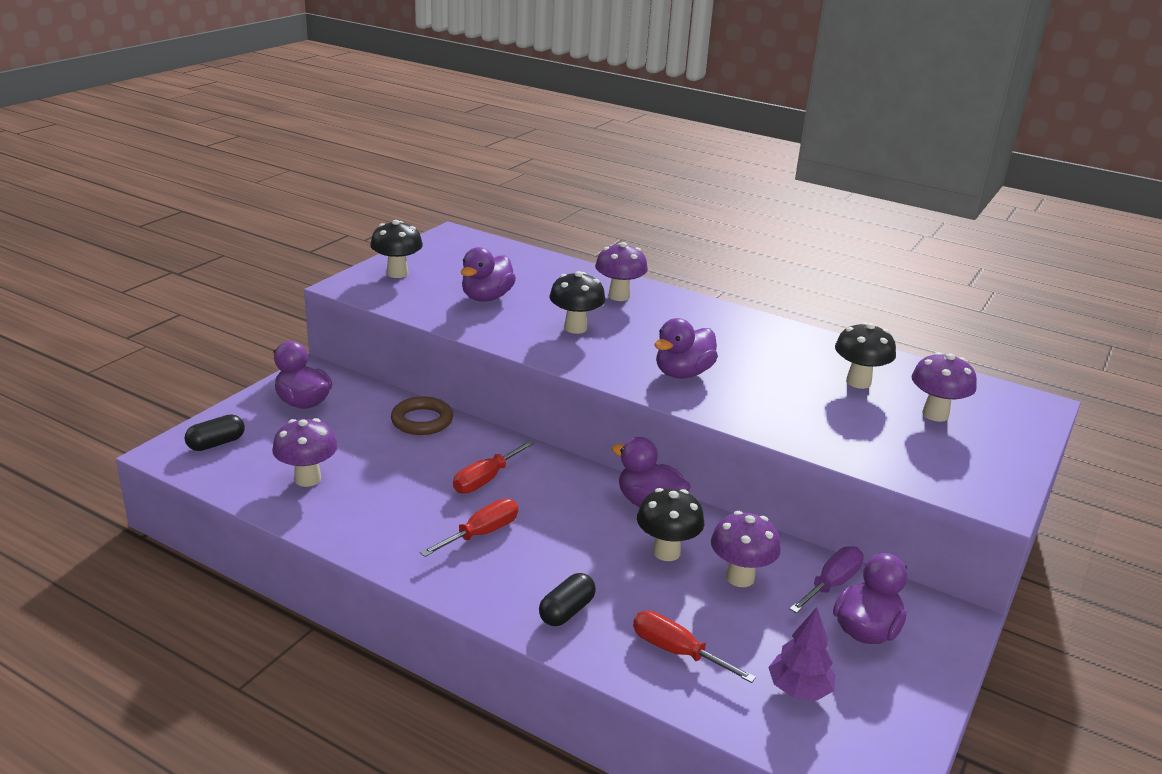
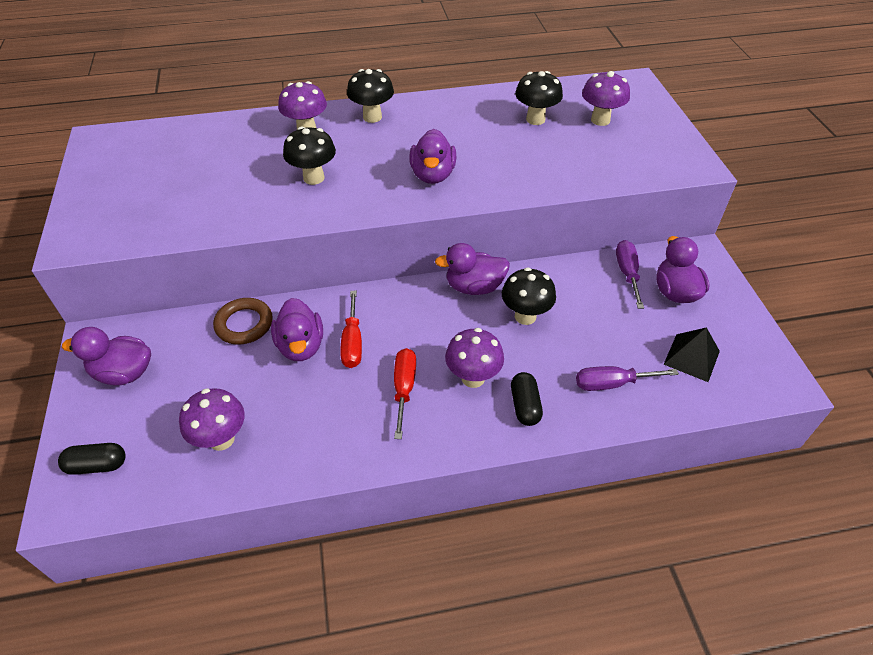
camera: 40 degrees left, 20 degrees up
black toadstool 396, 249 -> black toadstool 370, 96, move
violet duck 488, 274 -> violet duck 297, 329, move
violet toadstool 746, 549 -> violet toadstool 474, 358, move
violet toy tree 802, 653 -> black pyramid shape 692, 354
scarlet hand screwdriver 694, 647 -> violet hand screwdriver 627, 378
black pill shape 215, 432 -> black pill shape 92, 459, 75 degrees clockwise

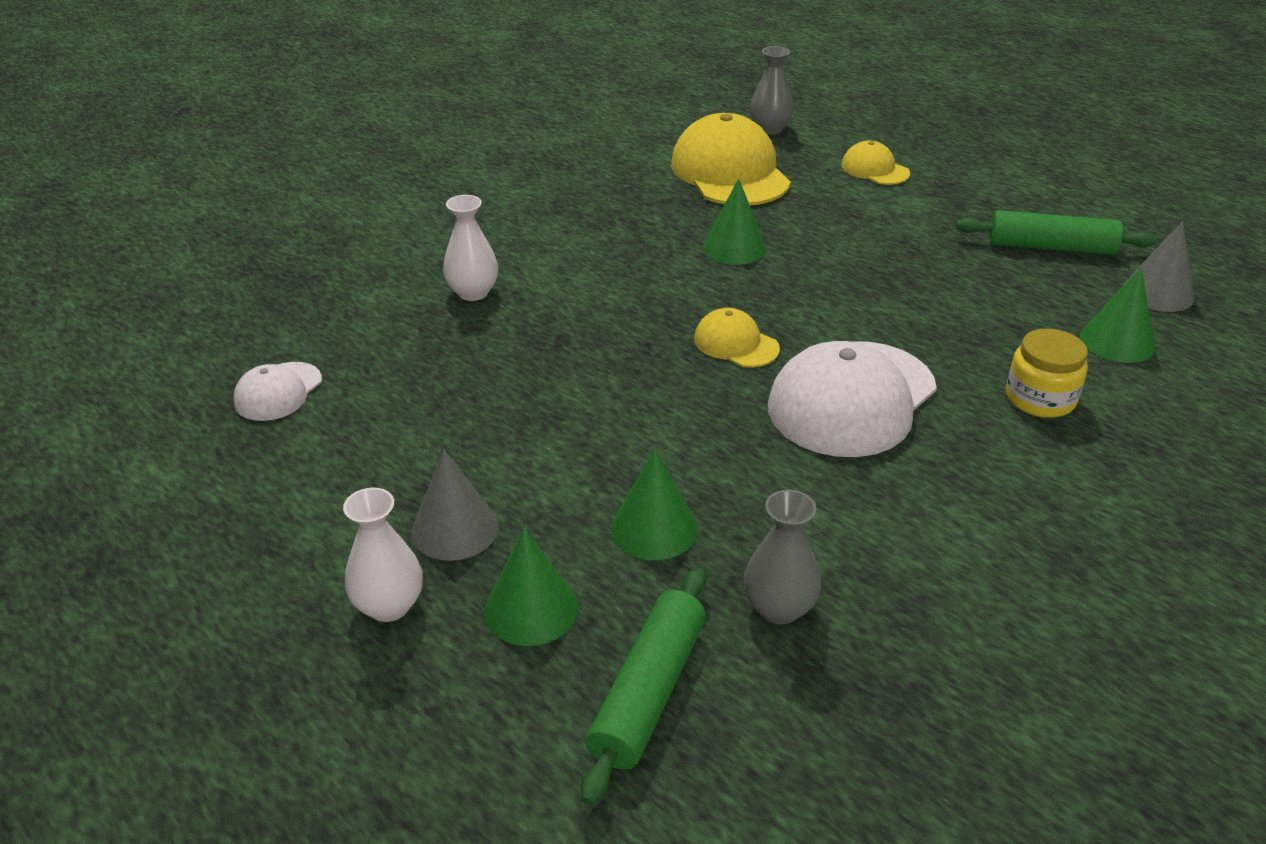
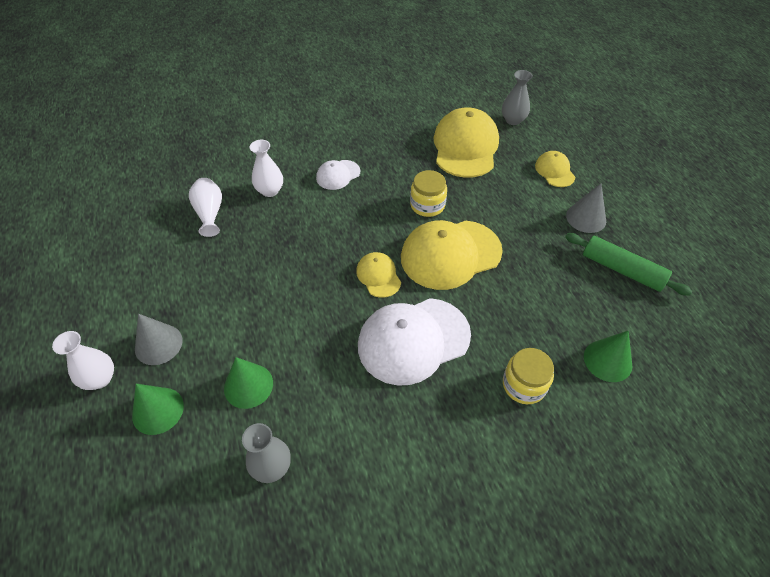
camera: 25 degrees right, 15 degrees up
emerald pastry roller 643, 686 -> none
none -> snow-white vase 205, 207
none -> golden cap 452, 255
snow-white cap 277, 391 -> snow-white cap 338, 175, move
grey cone 1158, 266 -> grey cone 586, 208, move
emerald cone 734, 221 -> golden jam jar 428, 193

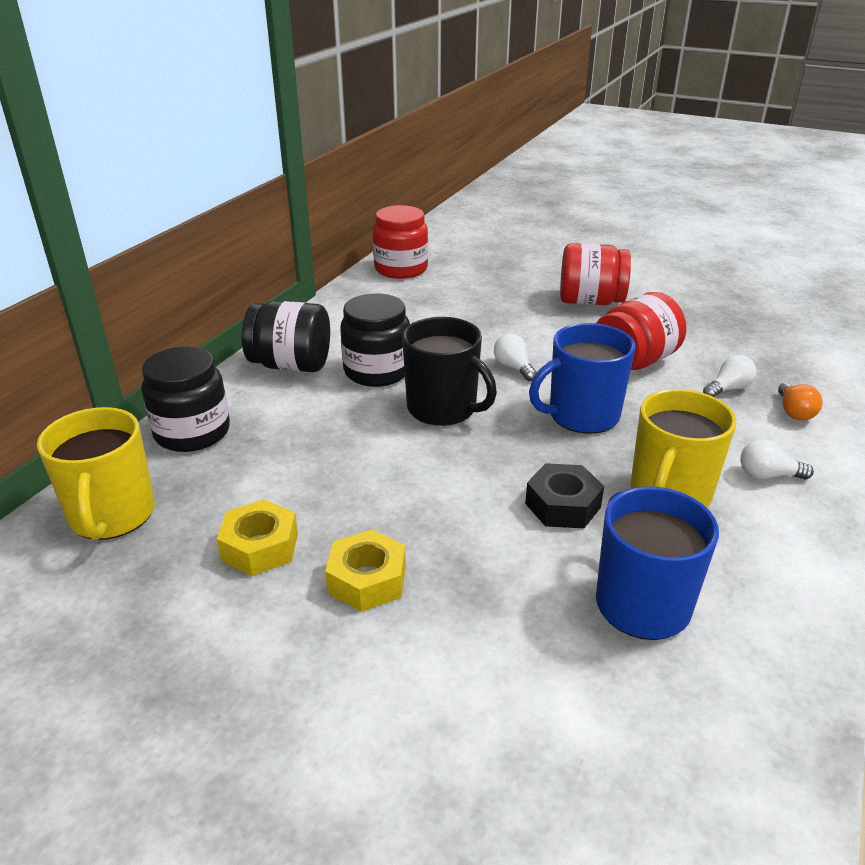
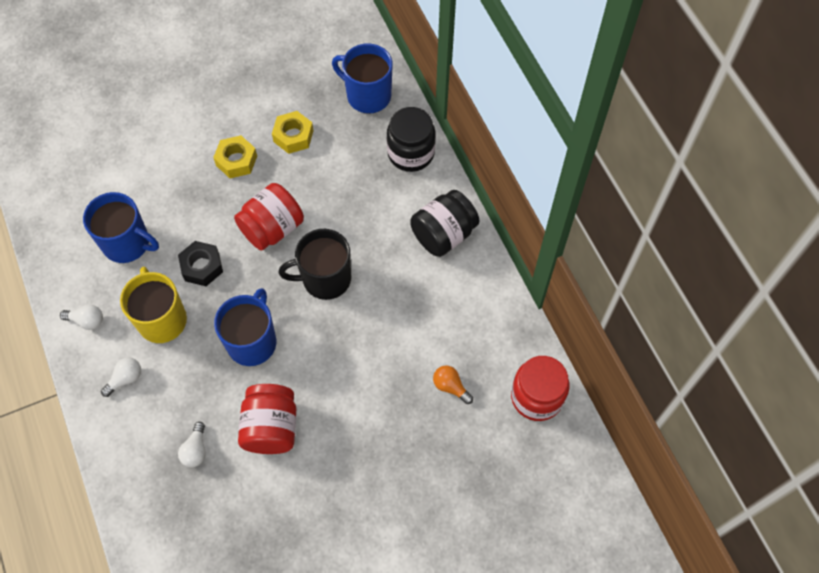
camera: 130 degrees right, 30 degrees up
black jam jar 375, 340 -> none
snow-white lightbulb 515, 357 -> snow-white lightbulb 81, 317, move
scarlet jam jar 595, 274 -> scarlet jam jar 269, 216, move
orange-coloured lightbulb 800, 402 -> orange-coloured lightbulb 453, 384, move
golden coffee mug 96, 473 -> royal blue coffee mug 362, 78

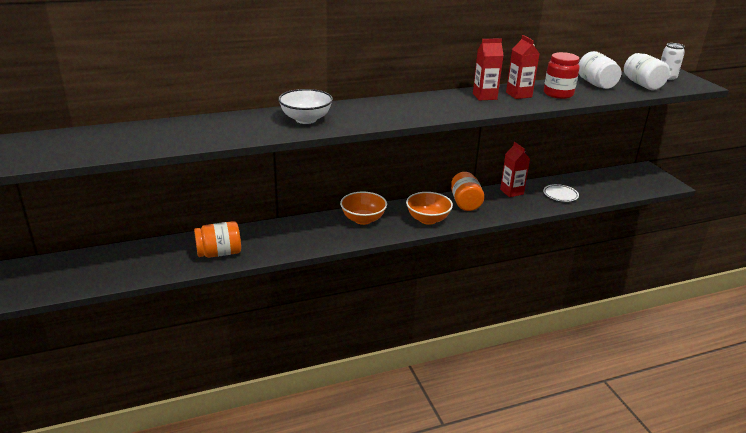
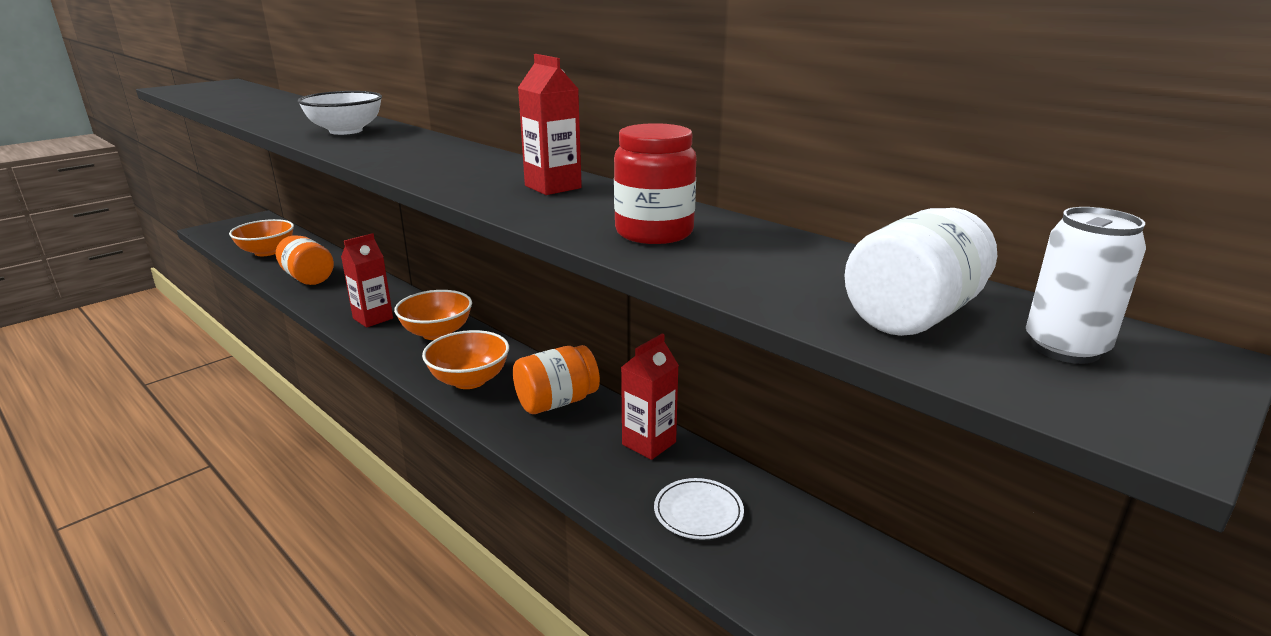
camera: 65 degrees right, 5 degrees down
snow-white jam jar 599, 70 -> none
none -> orange-coloured deep dish 261, 237
scarlet milk carton 523, 67 -> scarlet milk carton 367, 280, move

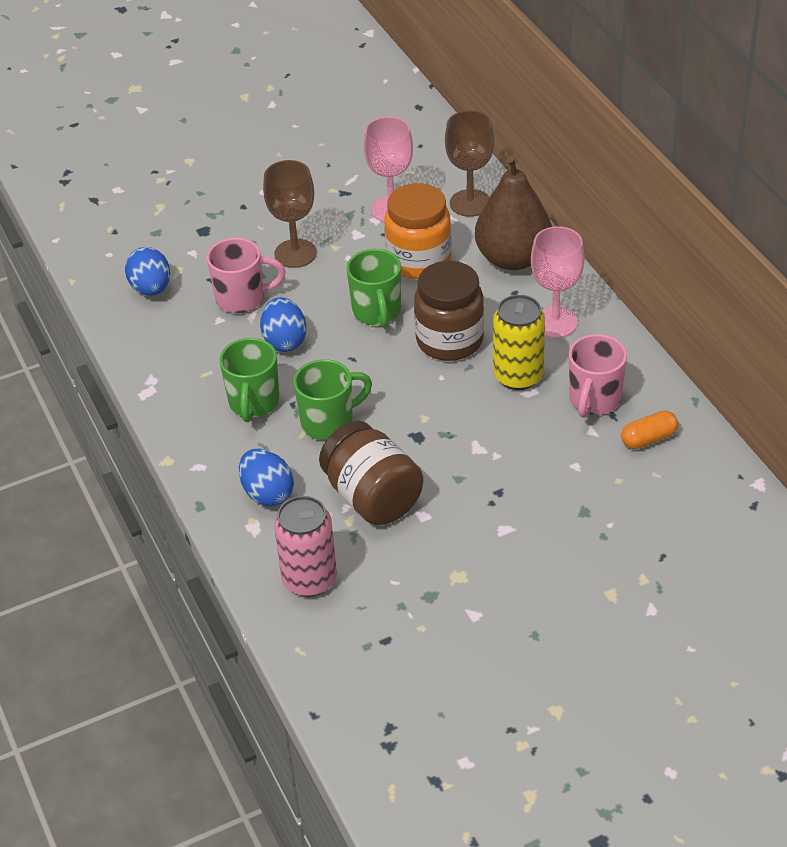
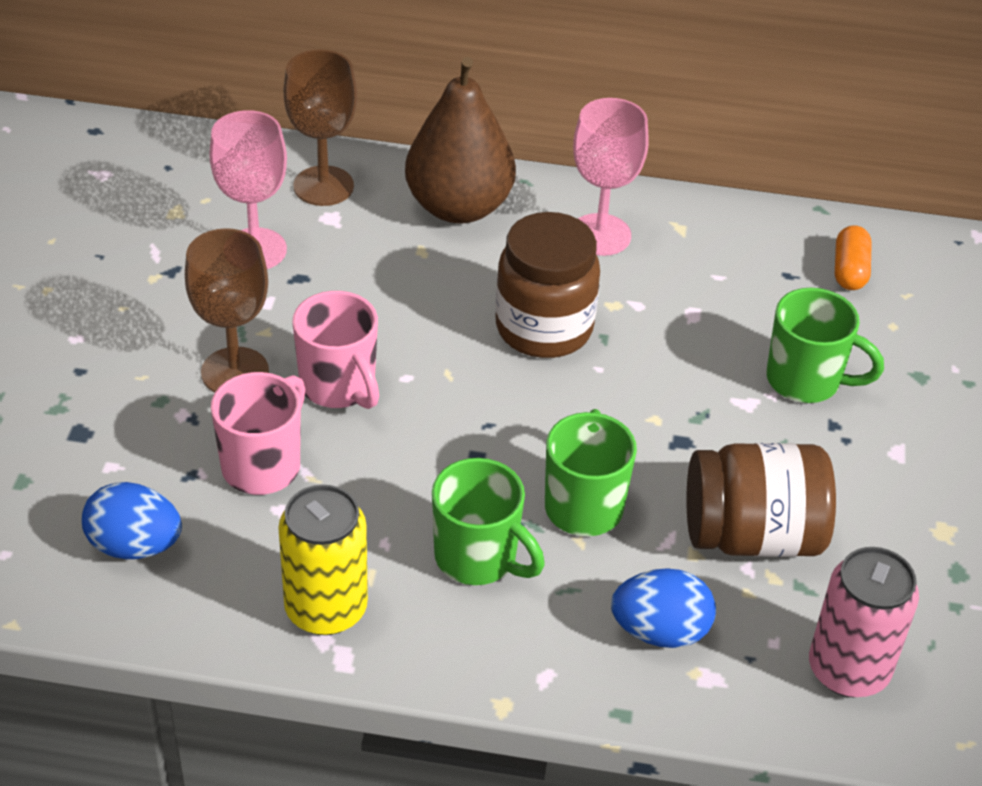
camera: 60 degrees left, 0 degrees up
royal blue egg 283, 324 -> none
orange-coloured jam jar 418, 231 -> none
emerald coffee mug 373, 288 -> emerald coffee mug 825, 345, move
golden tin 519, 342 -> golden tin 323, 560, move
pink coffee mug 598, 376 -> pink coffee mug 335, 350, move

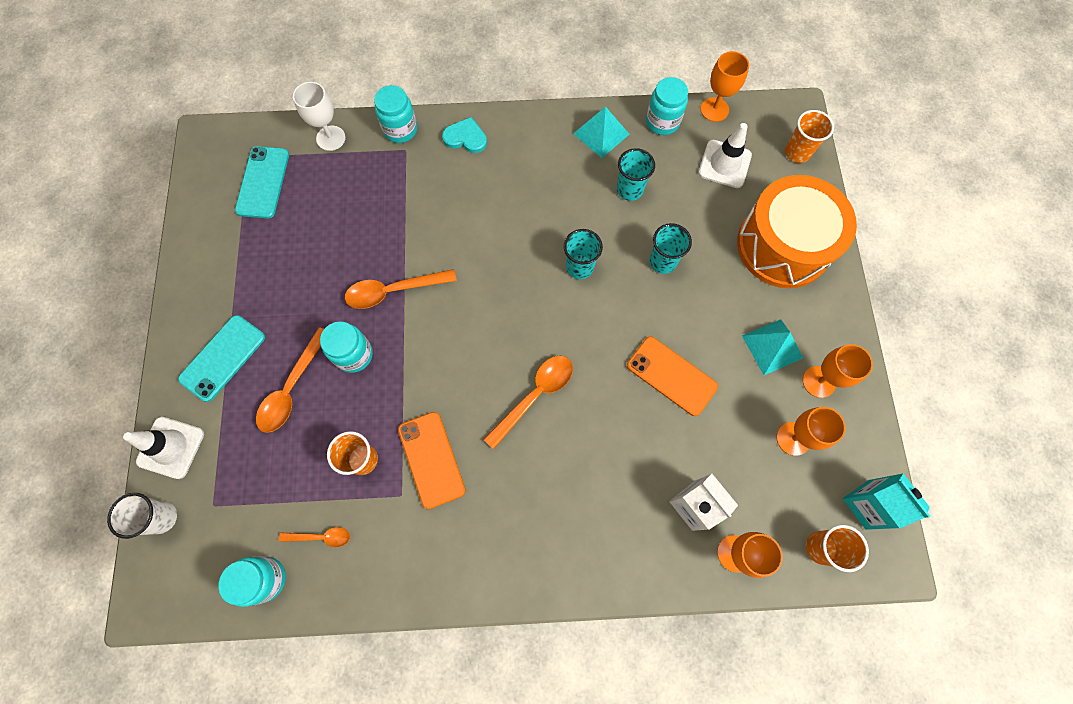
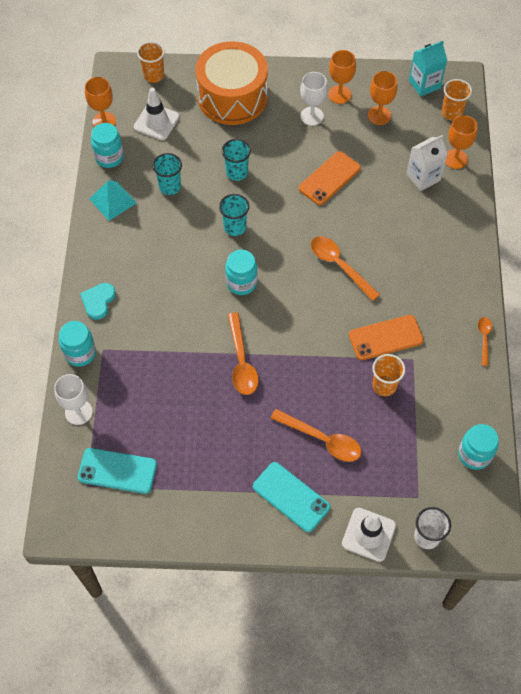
camera: 85 degrees left, 10 degrees down
orange-coloured spoon 314, 537 -> orange-coloured spoon 485, 341, move
aqua jam jar 346, 347 -> aqua jam jar 241, 272, move
aqua pyramid shape 772, 347 -> snow-white wine glass 313, 99

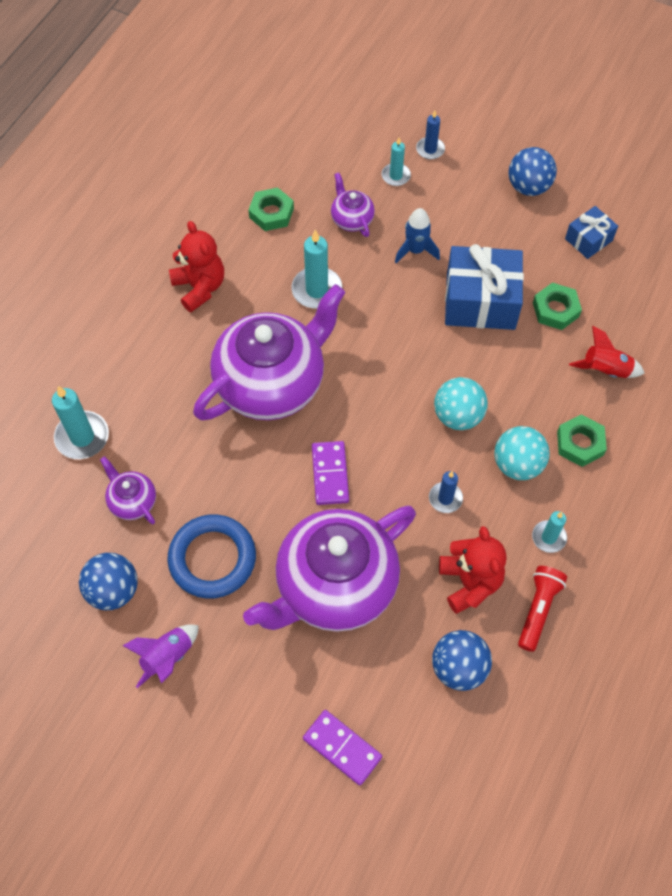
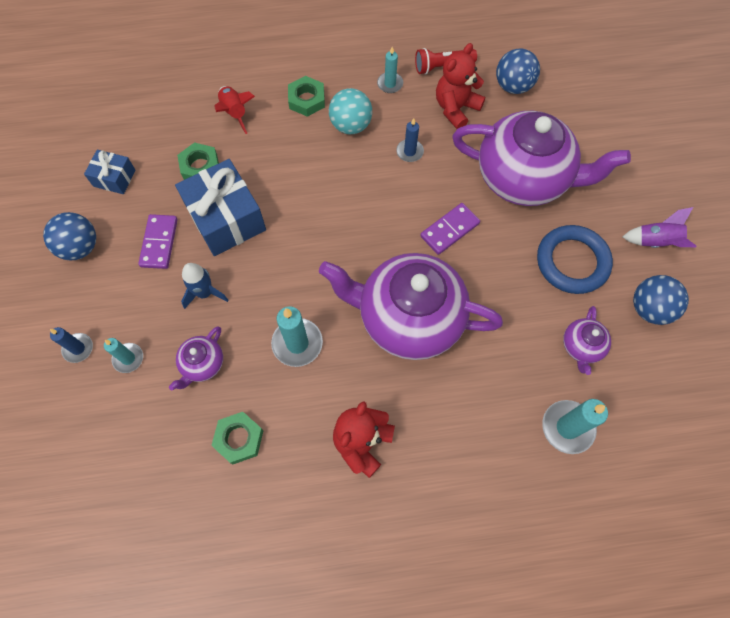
camera: 125 degrees left, 5 degrees up
aqua play ball 461, 403 -> none
violet domino piece 342, 748 -> violet domino piece 158, 241, move

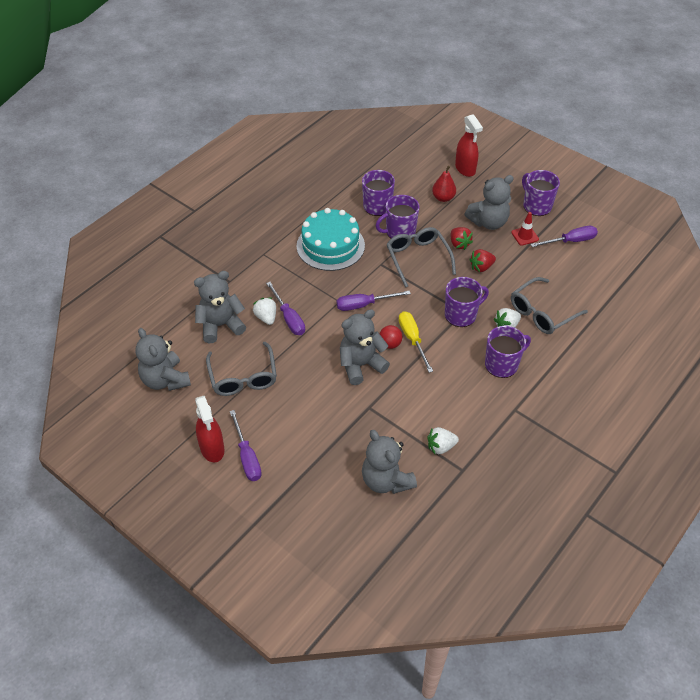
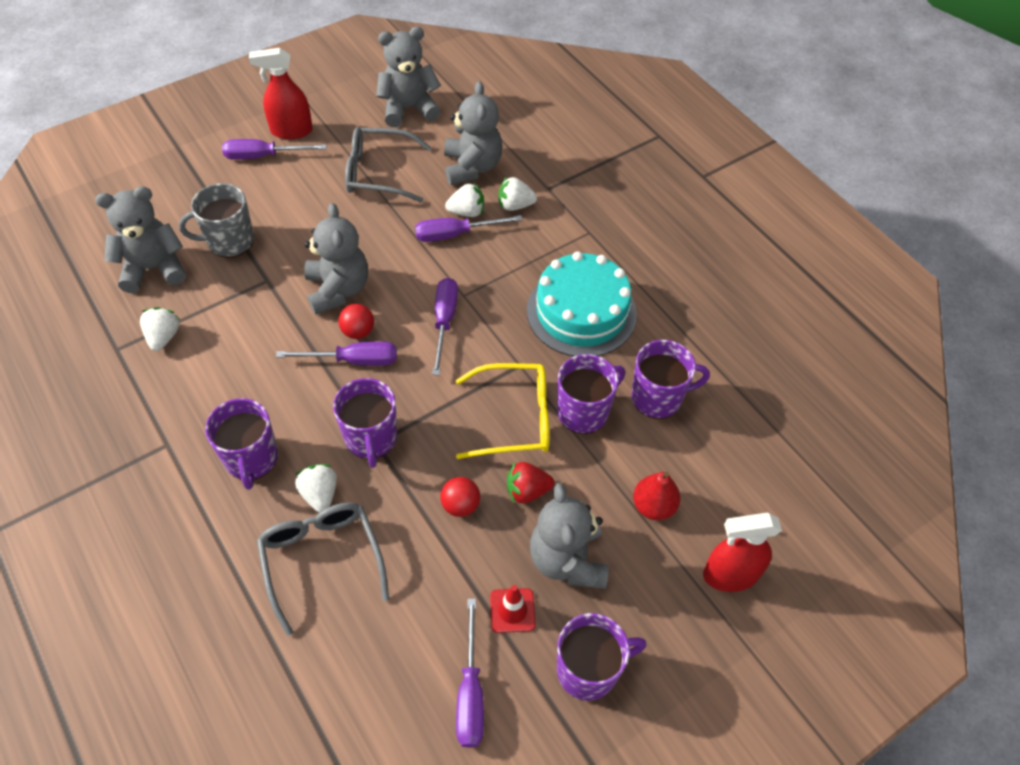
camera: 105 degrees right, 5 degrees up
none -> grey coffee mug 216, 220
none -> snow-white toy strawberry 517, 194
scarlet toy strawberry 482, 260 -> scarlet play ball 460, 497
grey glasses 421, 257 -> golden glasses 502, 411
golden hand screwdriver 416, 342 -> violet hand screwdriver 336, 353
violet coffee mug 397, 217 -> violet coffee mug 591, 394, 60 degrees clockwise

